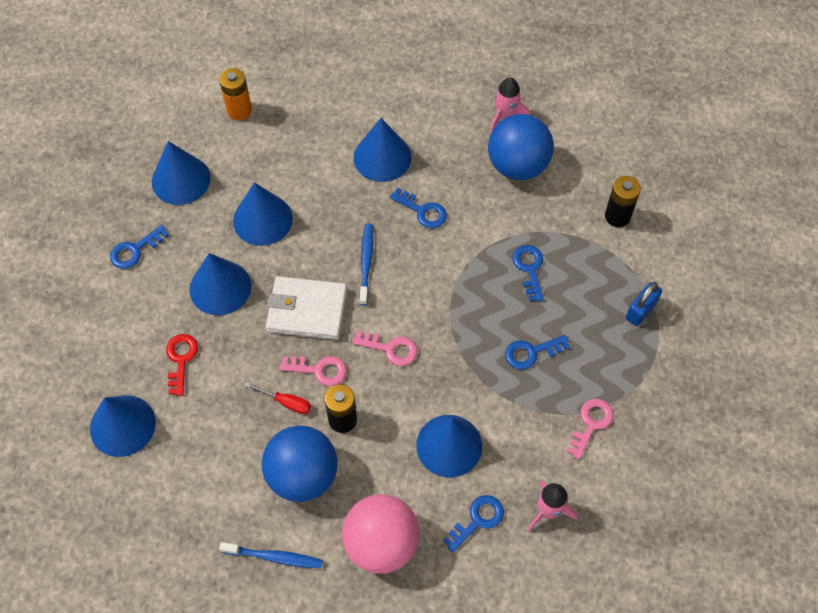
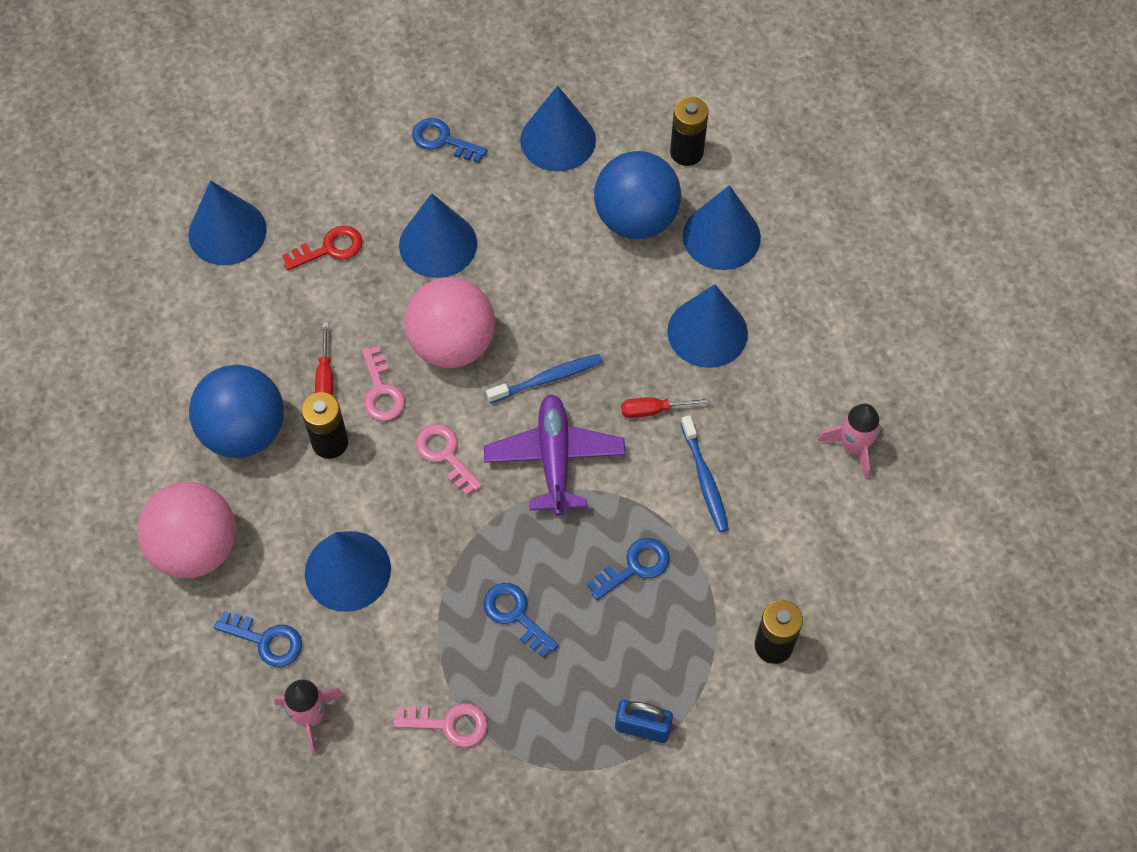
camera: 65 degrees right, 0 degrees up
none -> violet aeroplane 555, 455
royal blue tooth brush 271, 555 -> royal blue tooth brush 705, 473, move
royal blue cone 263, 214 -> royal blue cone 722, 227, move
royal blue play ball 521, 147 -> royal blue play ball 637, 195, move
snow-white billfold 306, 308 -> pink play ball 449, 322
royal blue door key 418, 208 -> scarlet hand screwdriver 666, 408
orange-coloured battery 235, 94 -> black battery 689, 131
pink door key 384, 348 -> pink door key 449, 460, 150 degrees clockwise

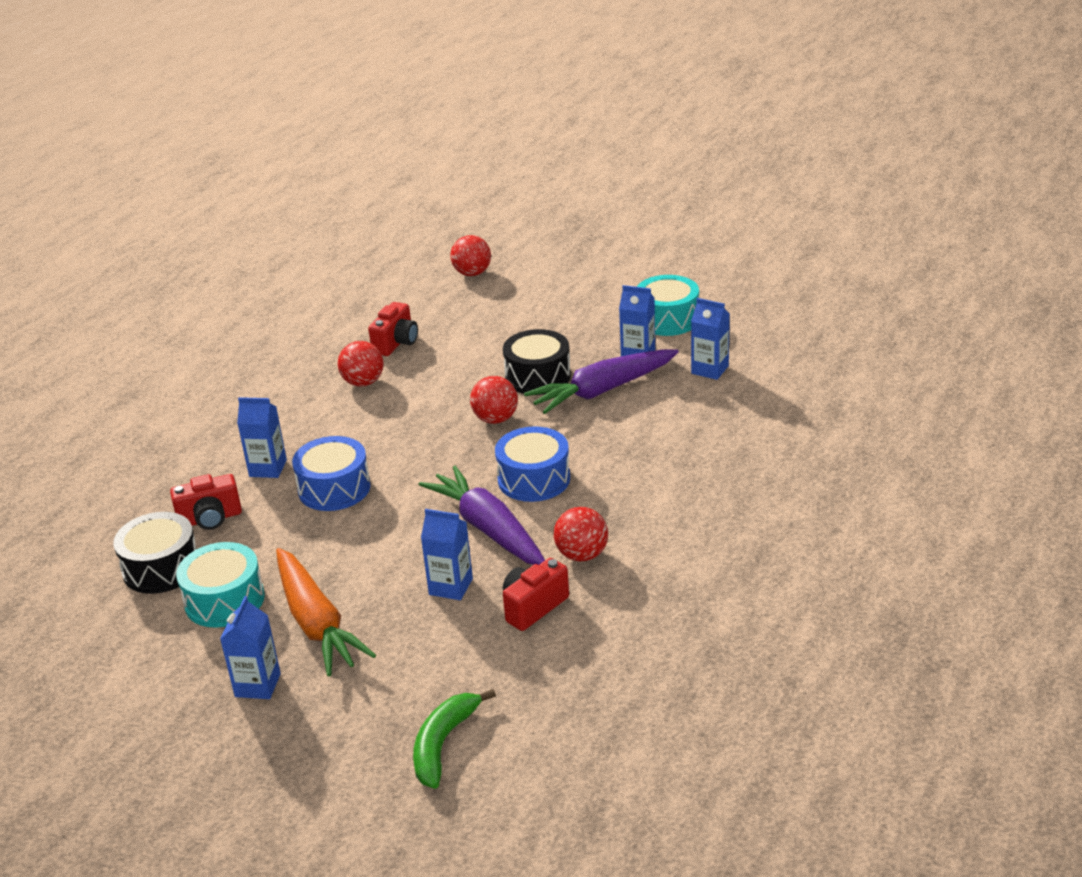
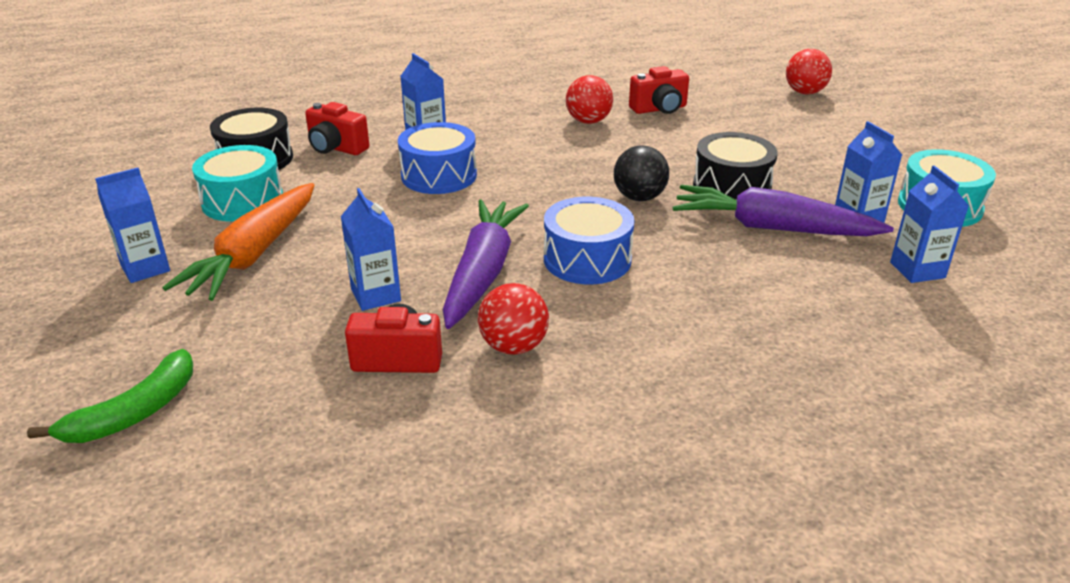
camera: 45 degrees right, 0 degrees up
scarlet play ball 494, 400 -> black play ball 641, 173
emerald banana fruit 454, 739 -> emerald banana fruit 110, 396, 150 degrees clockwise

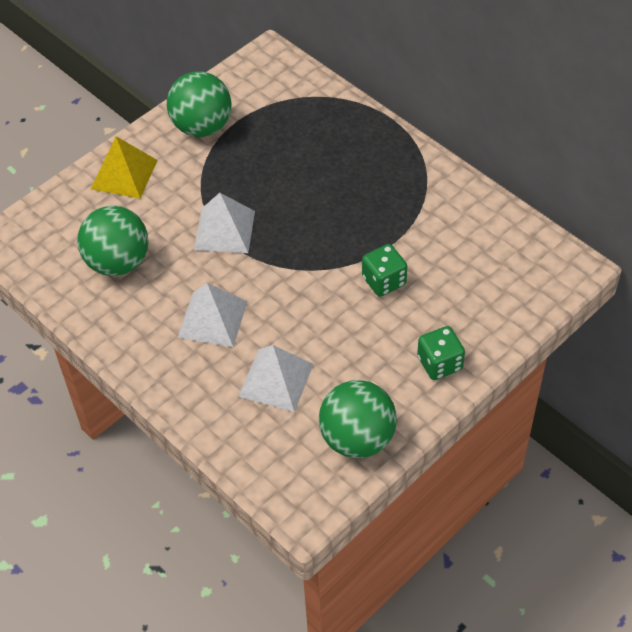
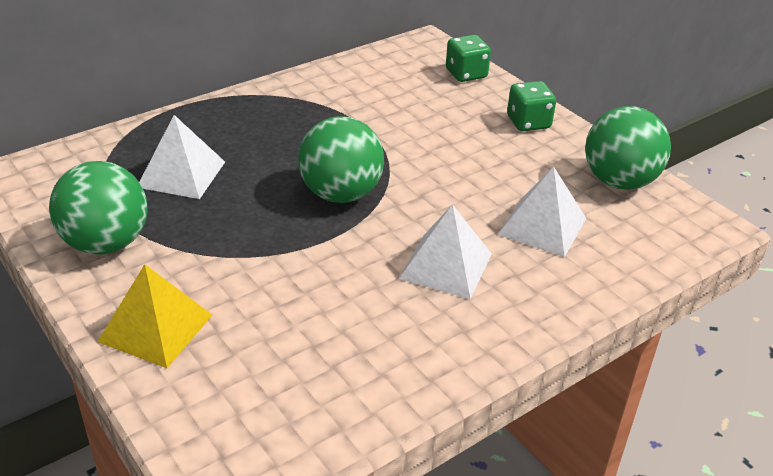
camera: 85 degrees left, 15 degrees down
emerald play ball 112, 241 -> emerald play ball 341, 159, move
snow-white pyramid shape 224, 223 -> snow-white pyramid shape 182, 157, move
emerald dice 384, 270 -> emerald dice 468, 58, move

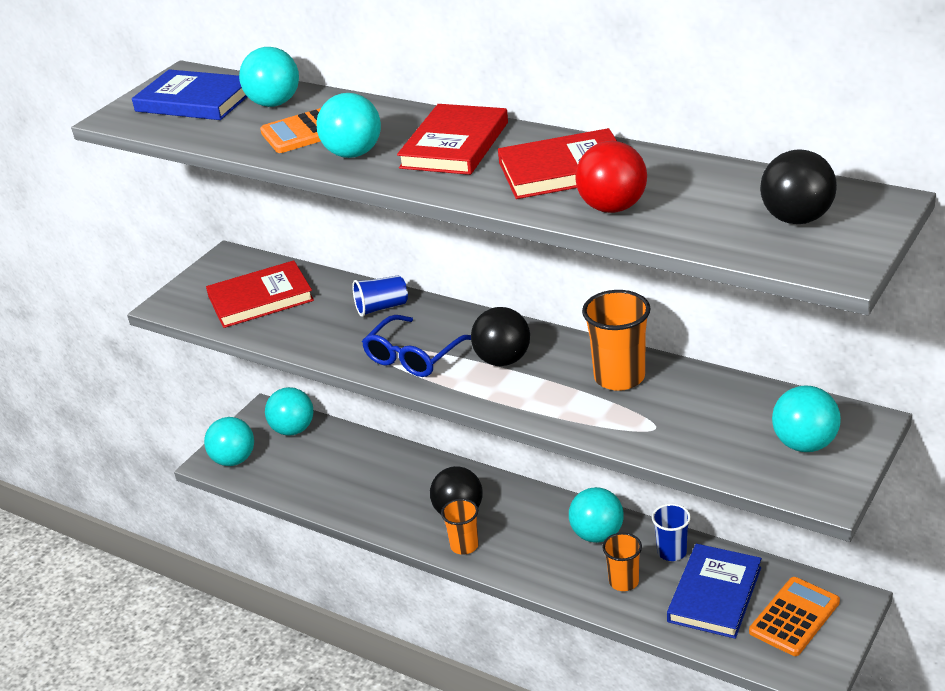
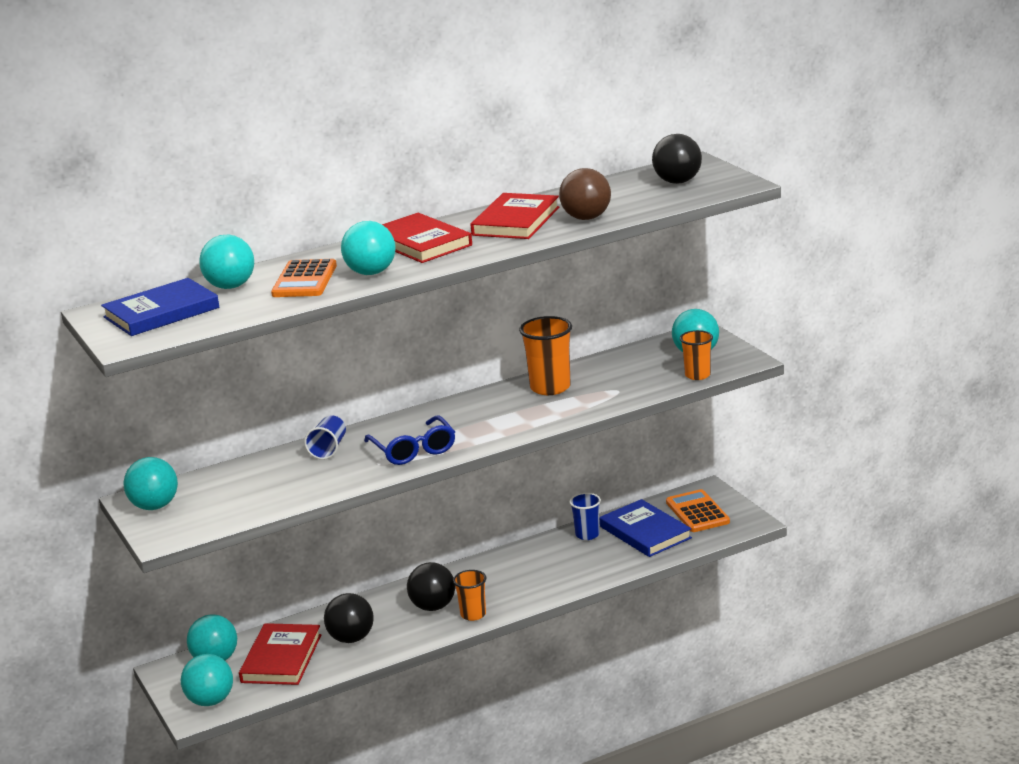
camera: 60 degrees left, 10 degrees down
scarlet hardcover 260, 294 -> scarlet hardcover 280, 654, move
black play ball 500, 336 -> black play ball 348, 618, move
aqua play ball 596, 515 -> aqua play ball 150, 483, move
orange-coloured cup 622, 562 -> orange-coloured cup 696, 355, move
scarlet play ball 611, 177 -> dark brown play ball 585, 194

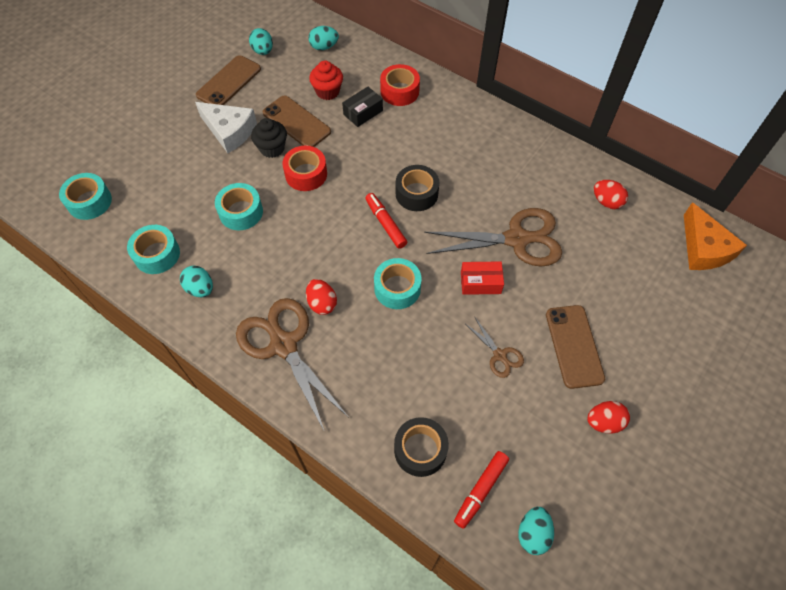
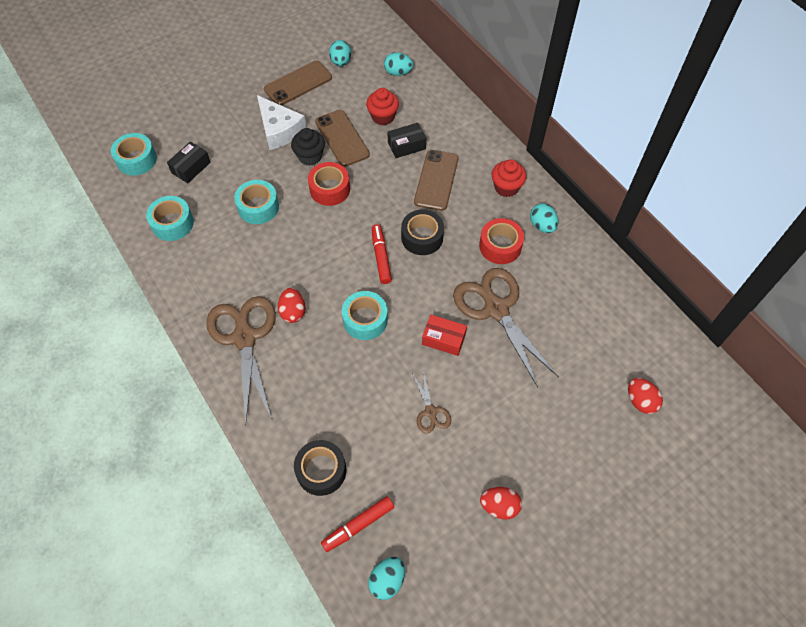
camera: 20 degrees right, 0 degrees up
orange-coloured cheese wedge 715, 236 -> none
none -> black parcel 189, 162
none -> scarlet fairy cake 509, 178
aqua egg 196, 281 -> aqua egg 544, 218, move
scarlet tape 400, 85 -> scarlet tape 501, 241, move
dark brown phone 575, 347 -> dark brown phone 436, 180, move
scarlet egg 611, 194 -> scarlet egg 645, 396, move
dark brown pair of scissors 493, 237 -> dark brown pair of scissors 506, 327, 135 degrees counterclockwise

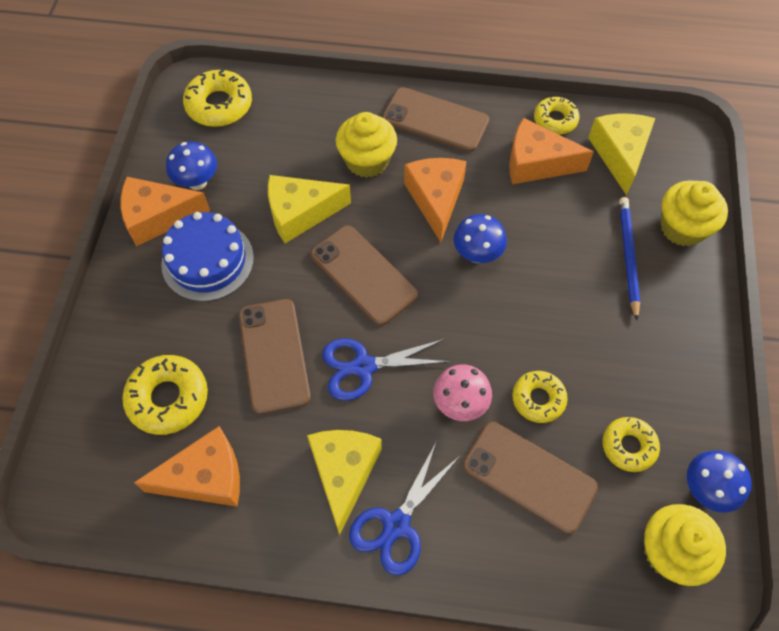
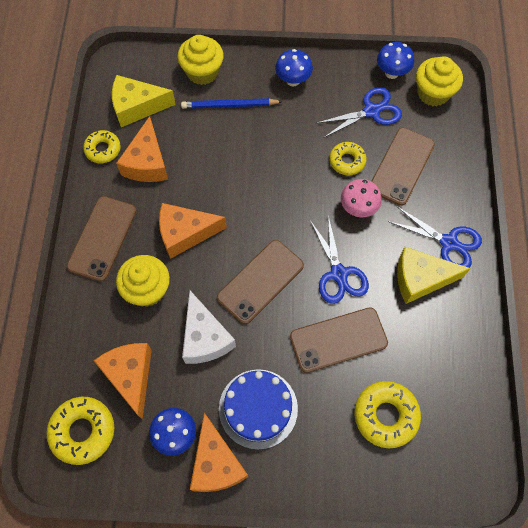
camera: 95 degrees left, 5 degrees up
orange-coloured cheese wedge 187, 466 -> orange-coloured cheese wedge 123, 381, move
royal blue toadstool 480, 238 -> royal blue toadstool 294, 67, move
golden glazed donut 631, 444 -> royal blue pair of scissors 359, 112
golden cheese wedge 309, 209 -> snow-white cheese wedge 209, 327

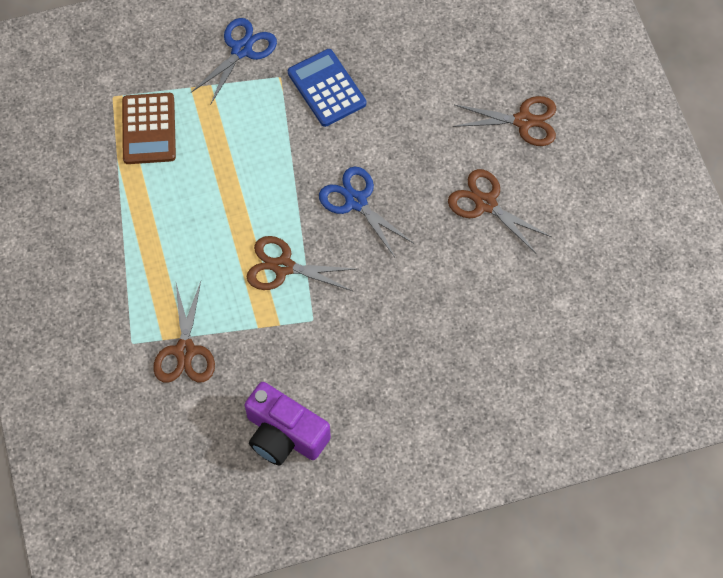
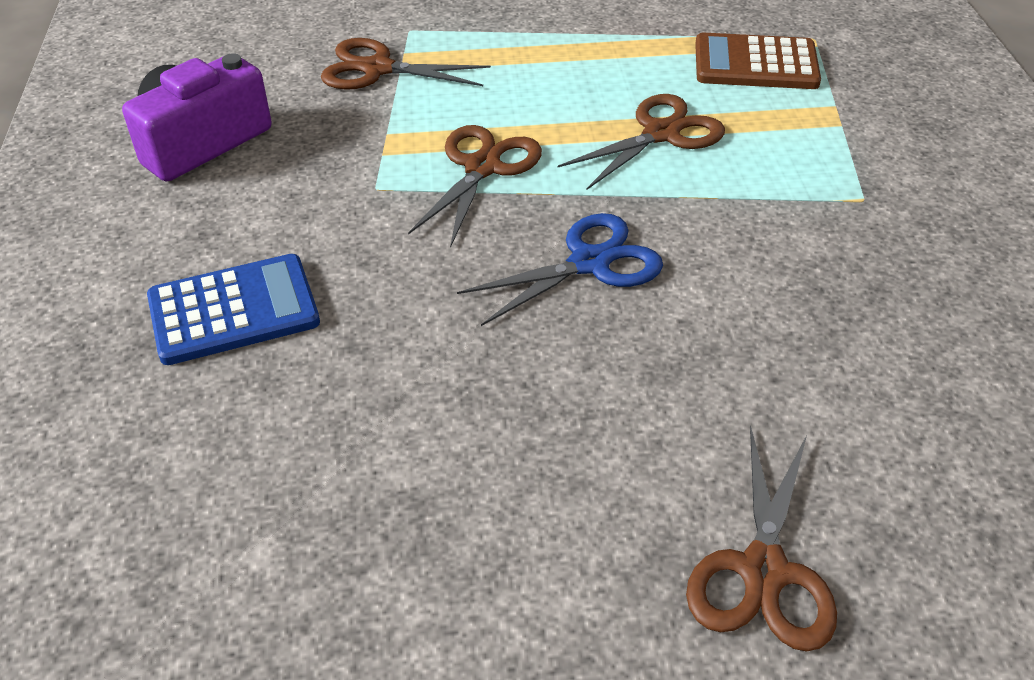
camera: 100 degrees right, 20 degrees down
royal blue pair of scissors 234, 61 -> none
royal blue adding machine 327, 88 -> royal blue adding machine 233, 309, move
dark brown pair of scissors 499, 211 -> dark brown pair of scissors 641, 142, move

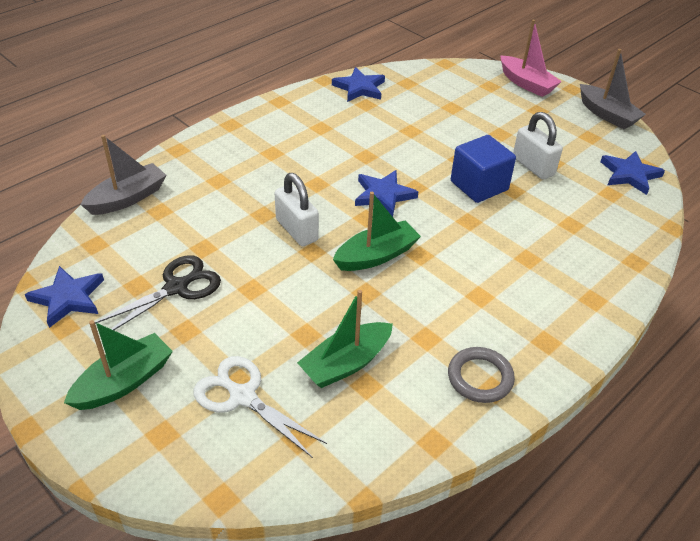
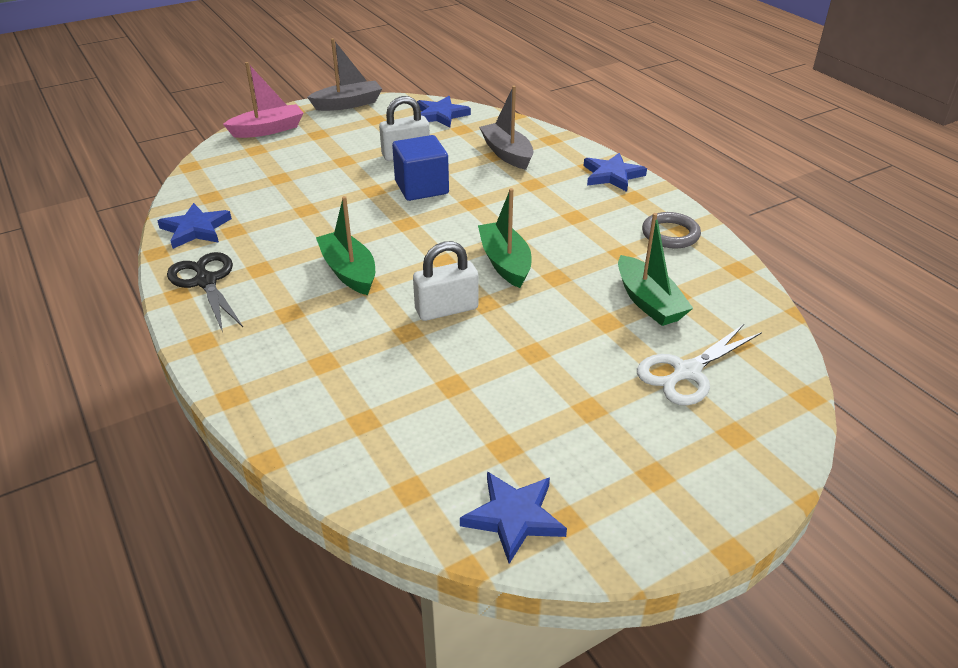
camera: 75 degrees left, 5 degrees down
emerald boat 118, 365 -> emerald boat 345, 245, move
grey boat 123, 175 -> grey boat 506, 128, move
black pair of scissors 158, 292 -> black pair of scissors 205, 292, move
royal blue five-pointed star 386, 193 -> royal blue five-pointed star 615, 172, move

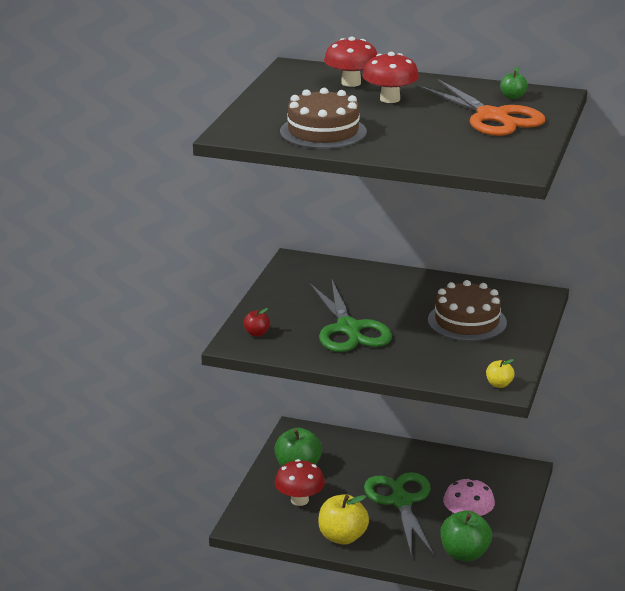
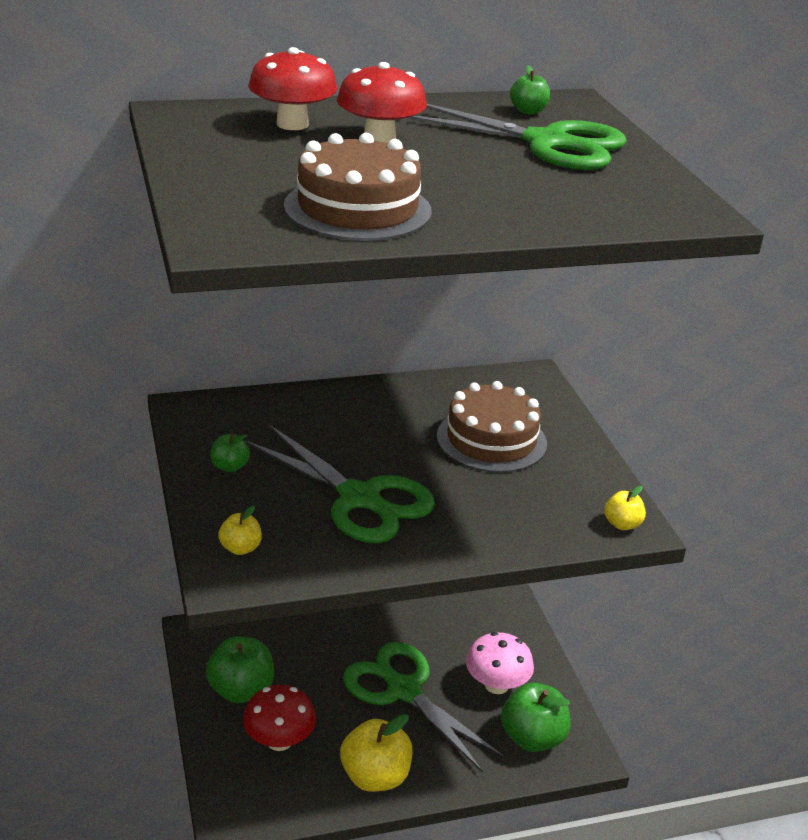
camera: 35 degrees left, 5 degrees up
none -> emerald toy apple 230, 453
scarlet toy apple 256, 322 -> golden toy apple 240, 530
orange-coloured pair of scissors 481, 107 -> emerald pair of scissors 517, 137

